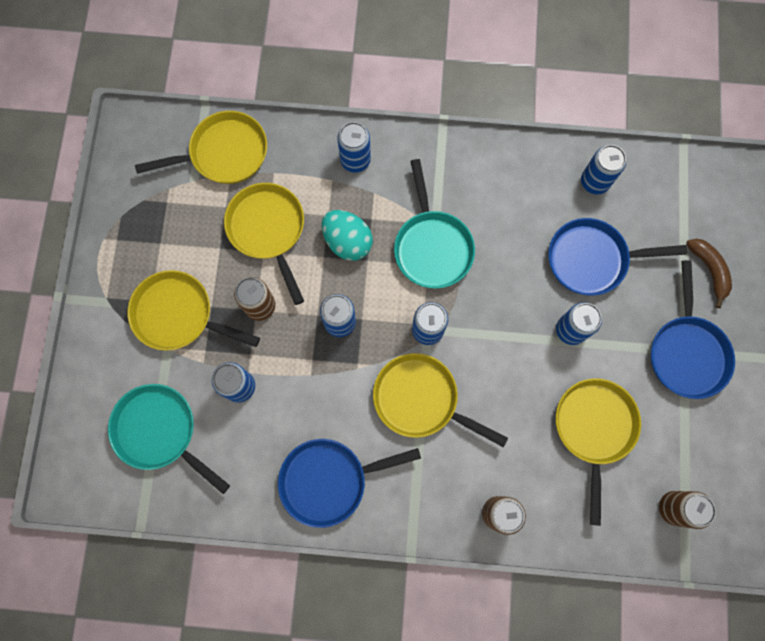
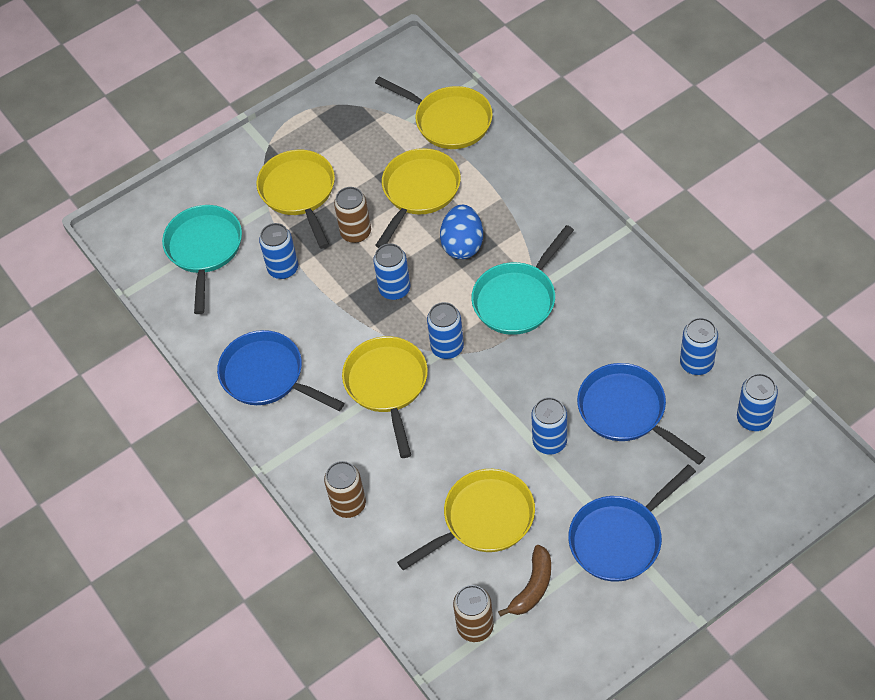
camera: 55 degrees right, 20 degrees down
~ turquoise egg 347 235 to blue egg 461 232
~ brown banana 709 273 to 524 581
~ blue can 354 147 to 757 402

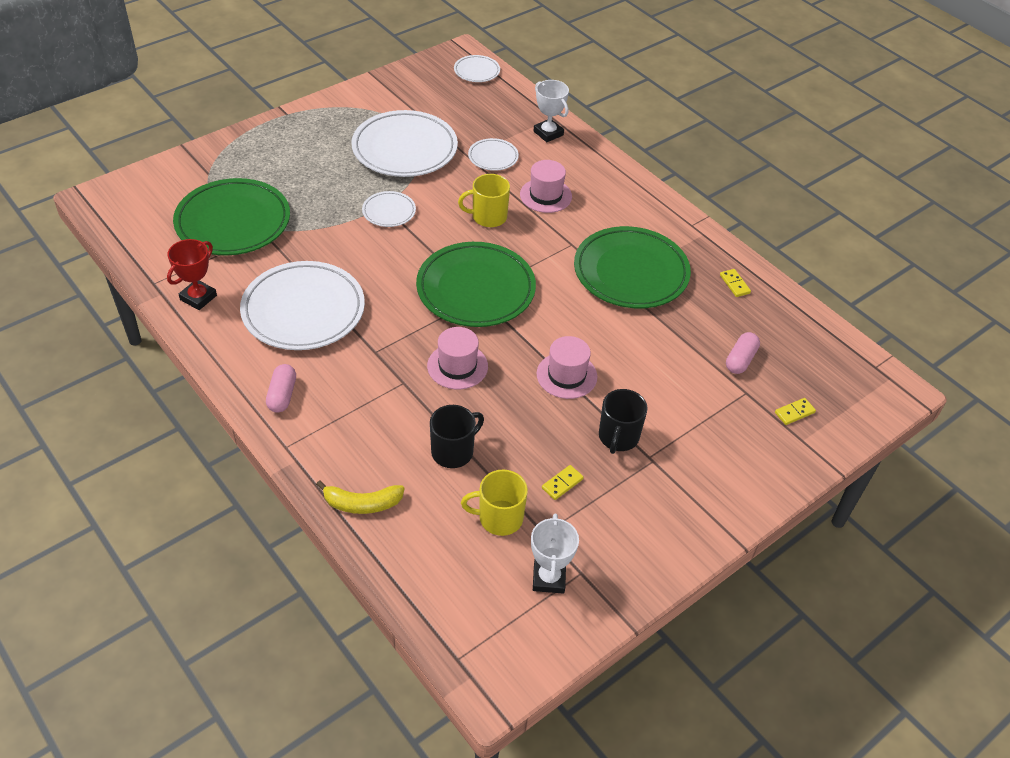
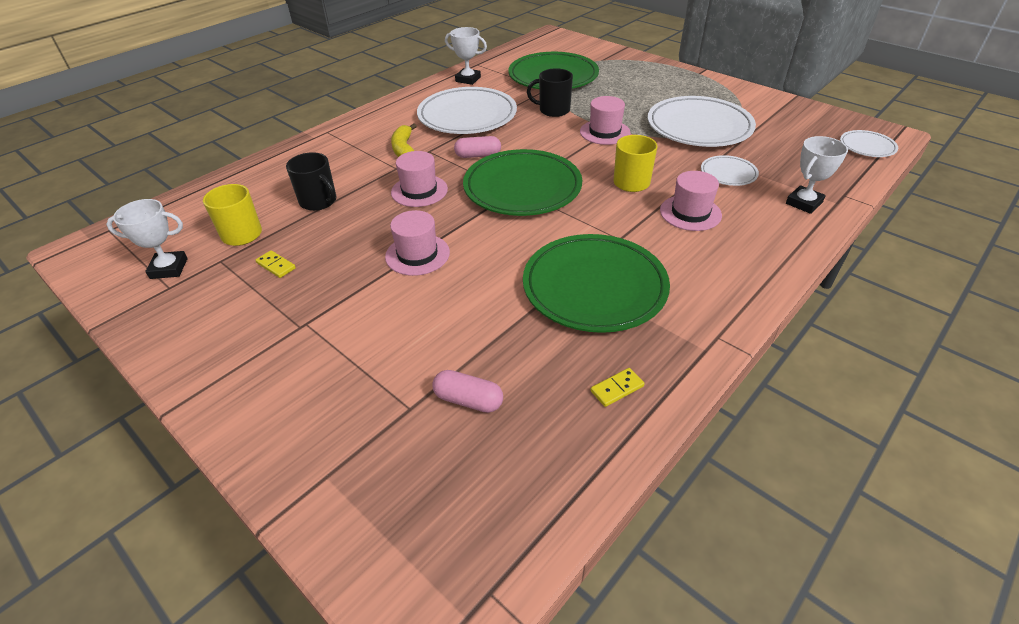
camera: 85 degrees right, 5 degrees down
~ yellow banana 360 497 to 404 140
~ red trophy 192 274 to white trophy 466 56
~ pink capsule 281 388 to 477 147
~ black mug 623 421 to 550 92
~ white plate 389 209 to pink hat 605 120
- yellow domino 795 411

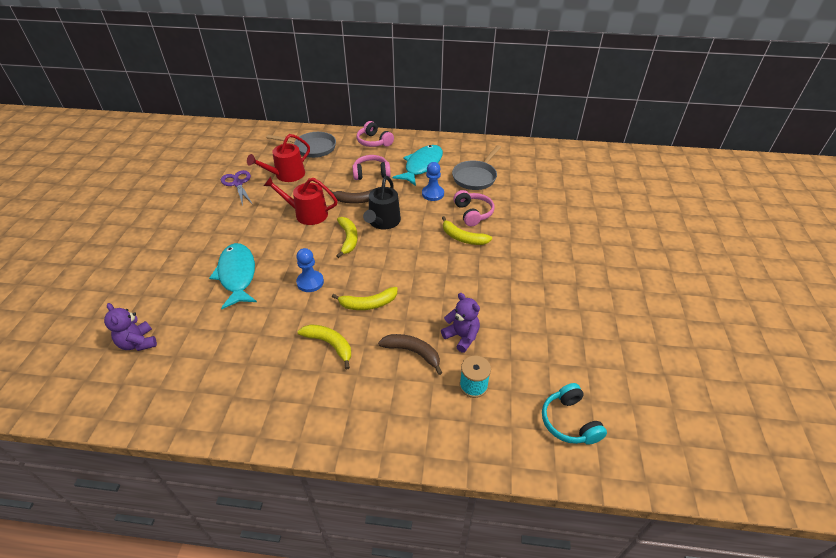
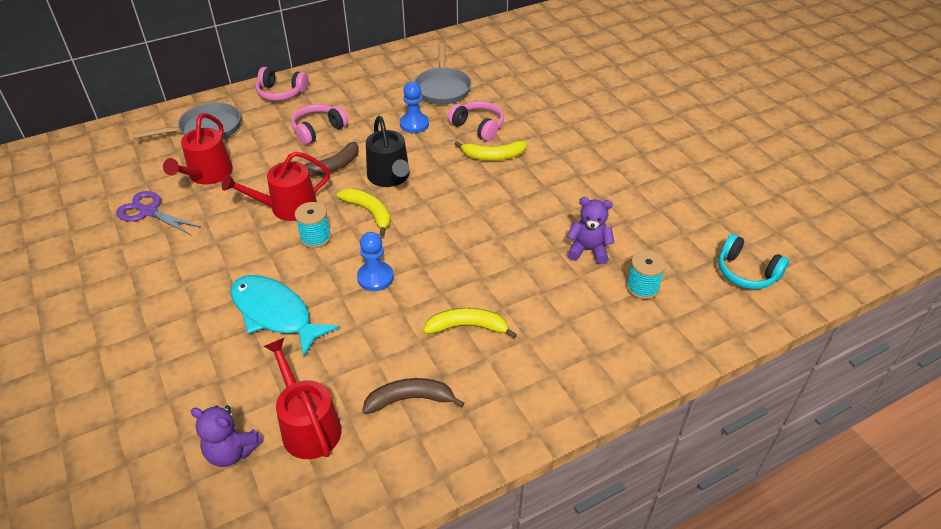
camera: 35 degrees left, 0 degrees up
+ red watering can 303 398
+ turquoise spool 313 225
~ brown banana 410 354 to 413 396
- yellow banana 365 298
- turquoise fish 418 165

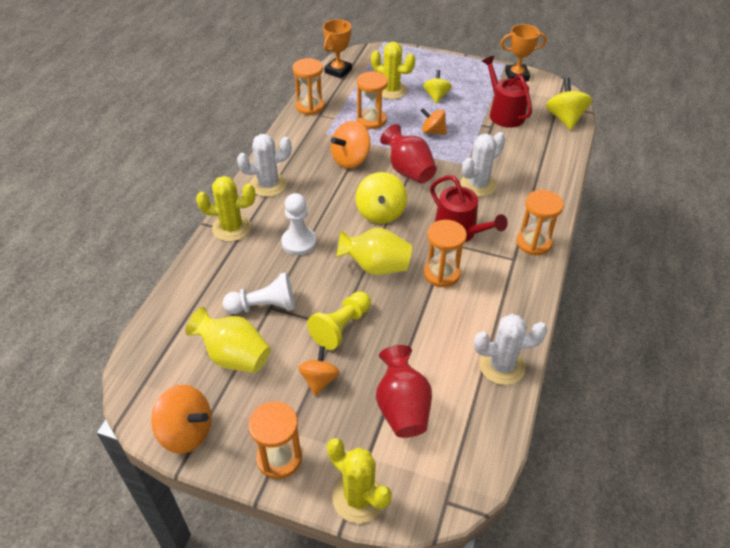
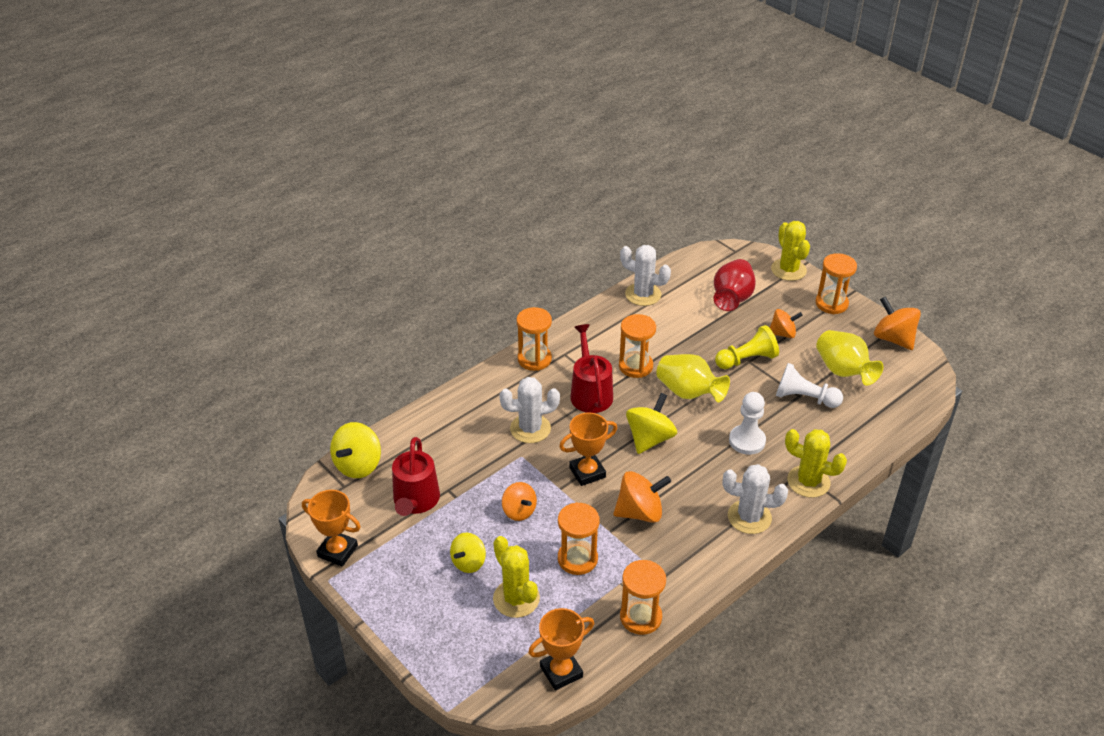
camera: 150 degrees left, 5 degrees down
~ red vase 408 153 to orange trophy 588 449
~ orange spinning top 319 371 = 786 323 135 degrees counterclockwise

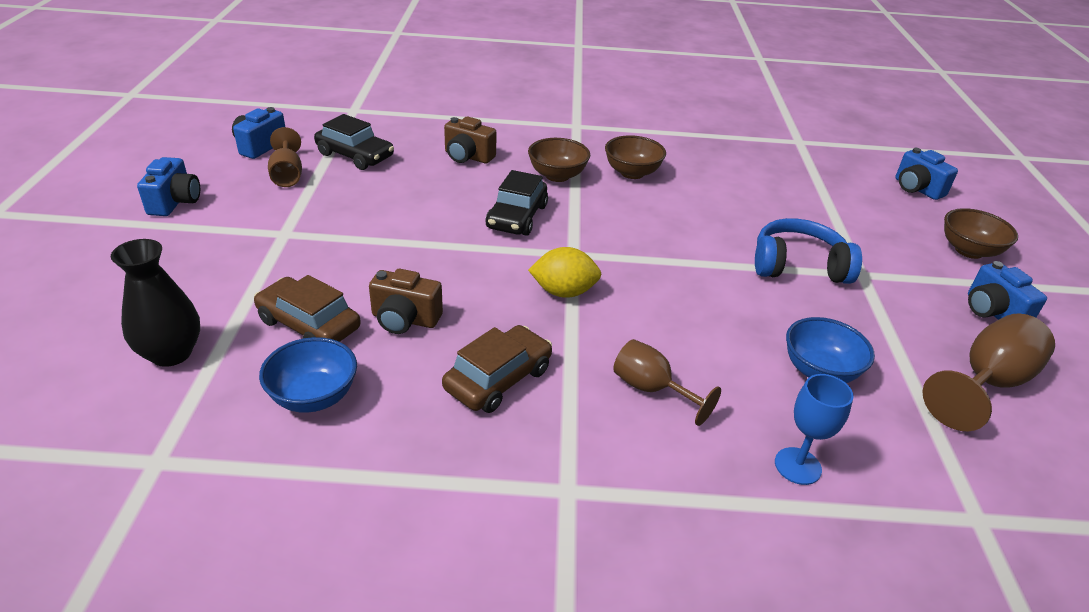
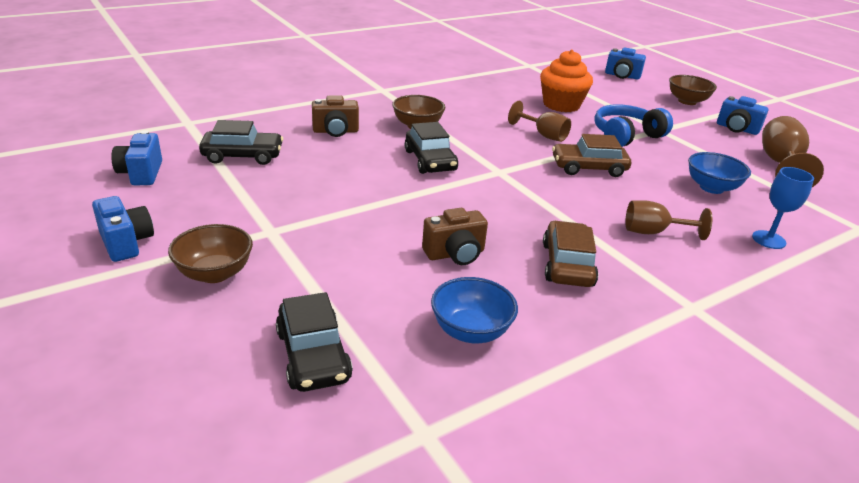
camera: 35 degrees left, 5 degrees down
~ brown bowl 635 157 to 210 253
~ black vase 155 303 to black car 314 342
~ brown goblet 285 157 to 539 121
+ orange cupcake 566 81
~ brown car 307 308 to 591 155
- yellow lemon 565 272

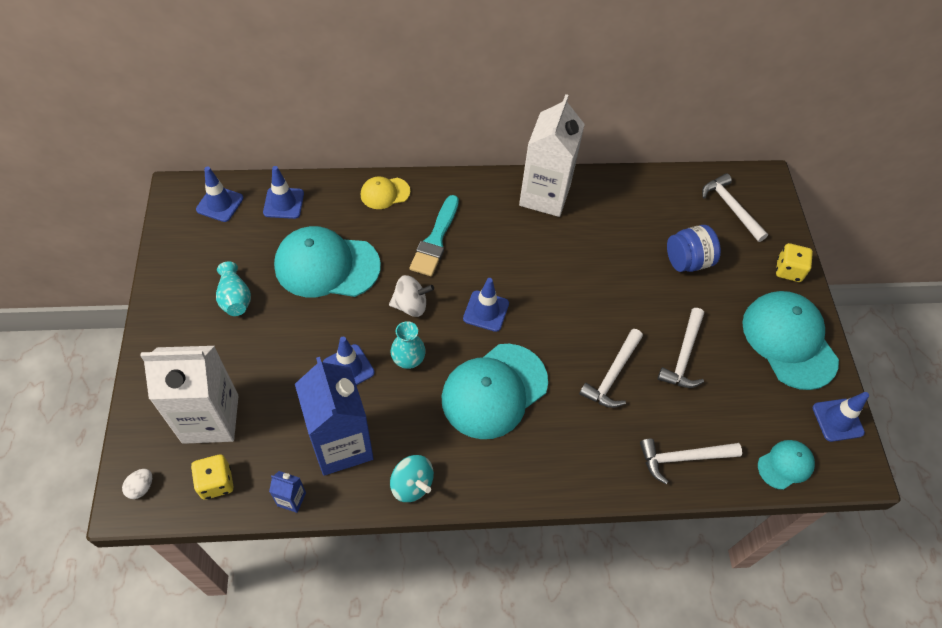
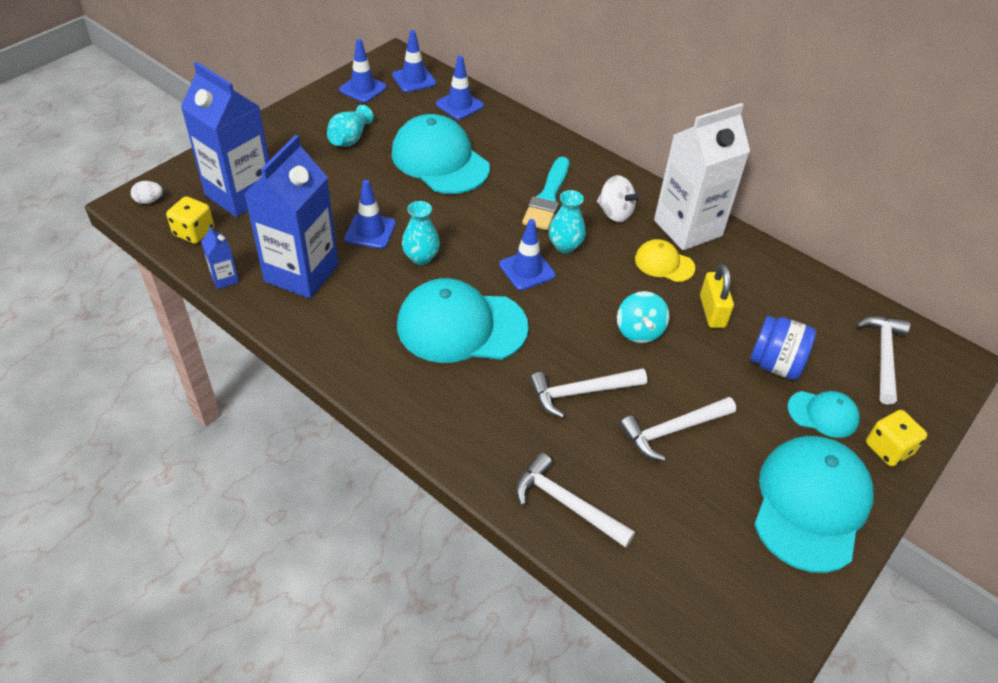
camera: 45 degrees right, 10 degrees down
~ white carton 189 395 to blue carton 225 139
~ blue traffic cone 840 417 to 363 71
~ turquoise brush 434 235 = 545 193 45 degrees counterclockwise
+ turquoise vase 567 221
~ white spinning top 411 296 to 619 198
~ turquoise spinning top 412 478 to 643 317
~ yellow cap 385 192 to 665 260
+ yellow padlock 717 296
~ turquoise cap 786 465 to 823 414

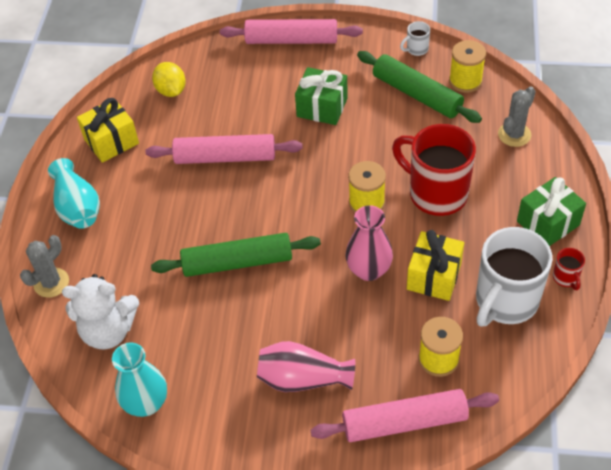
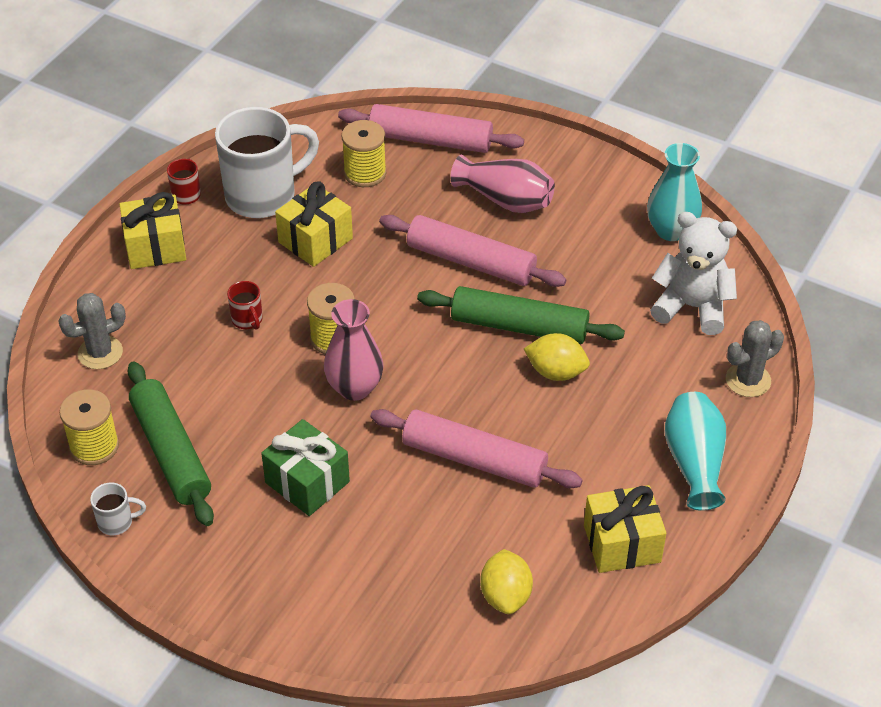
camera: 160 degrees left, 5 degrees down
~ green gift 551 211 to yellow gift 152 230
~ red mug 434 170 = 245 305 x0.42
~ pink vase 369 243 to 354 350
~ pink rolling pin 291 31 to 472 251
+ yellow lemon 557 357

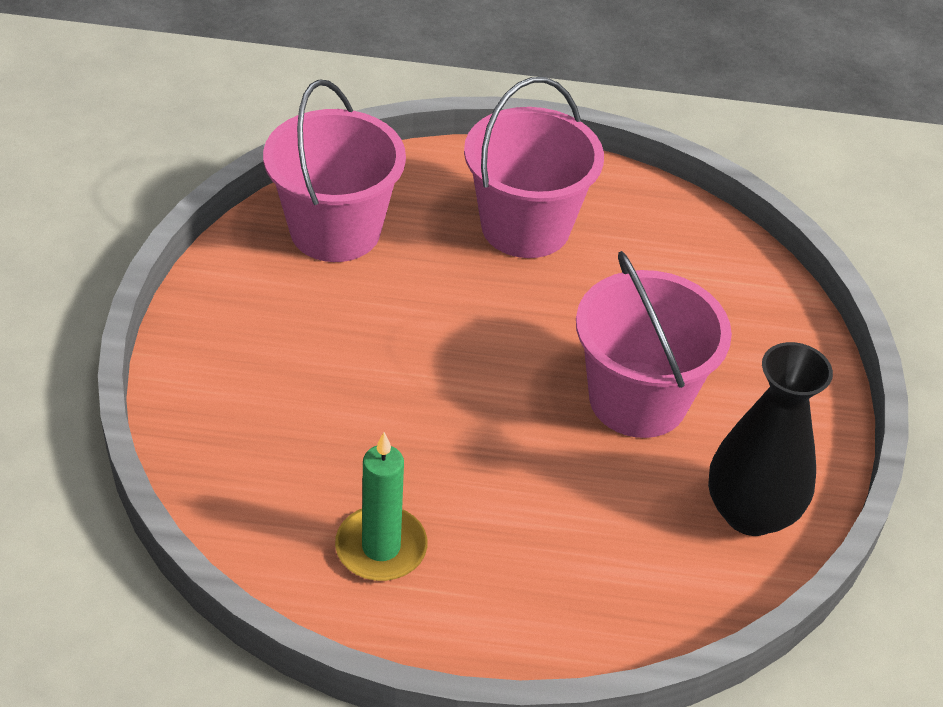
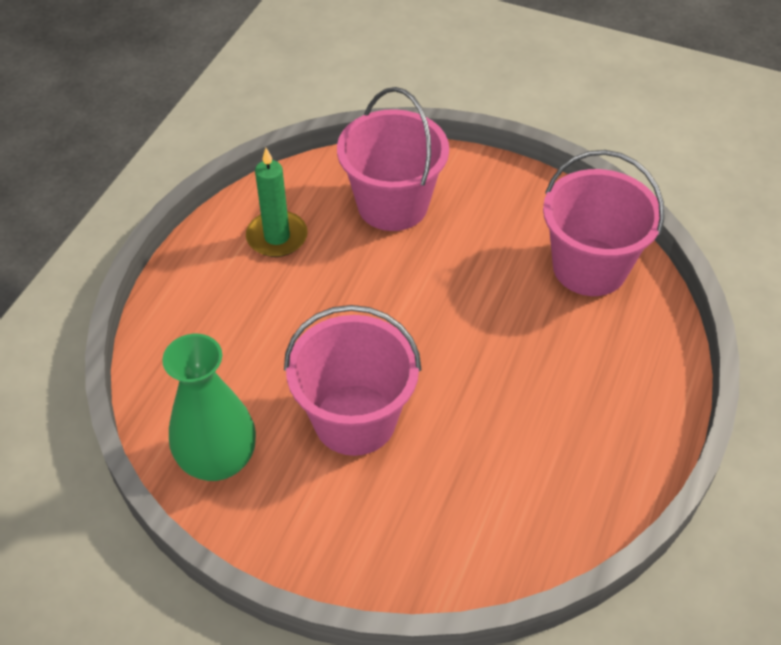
camera: 110 degrees right, 5 degrees up
~ black vase 770 439 to green vase 209 407
~ pink bucket 534 167 to 393 159

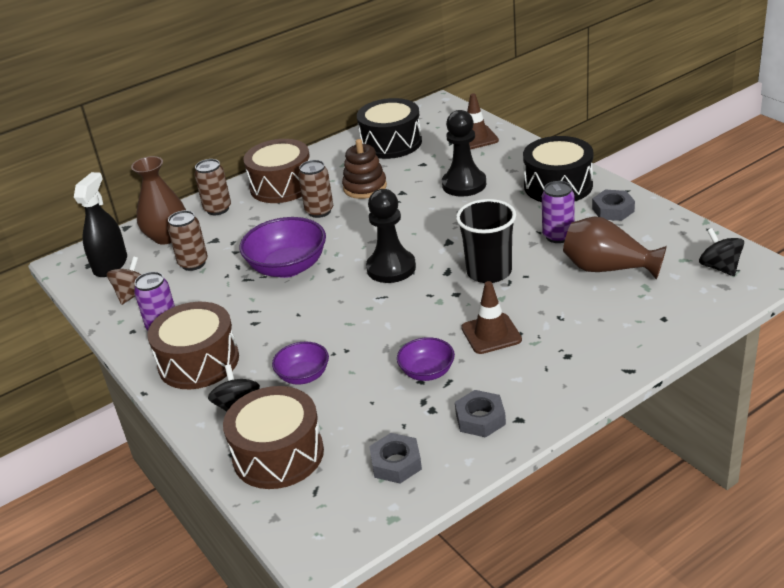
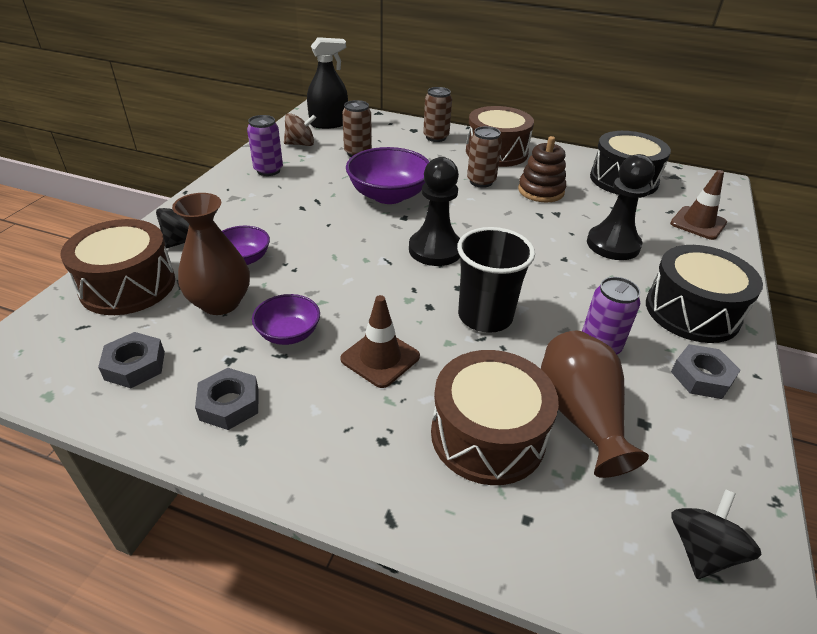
camera: 50 degrees right, 5 degrees up
~ brown vase 158 200 to 211 254
~ brown drum 193 345 to 495 417

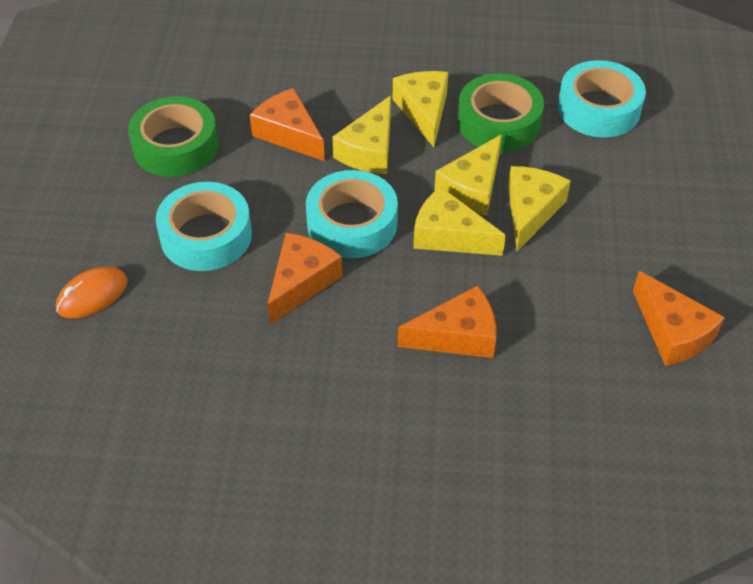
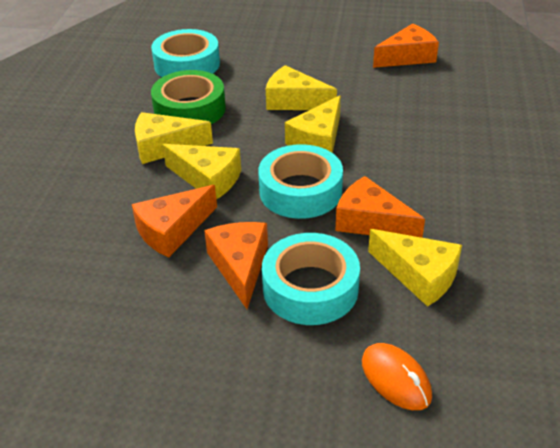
camera: 85 degrees left, 10 degrees down
~ orange cheese 447 321 to 236 265
~ yellow cheese 468 175 to 415 268
- green tape 173 136

